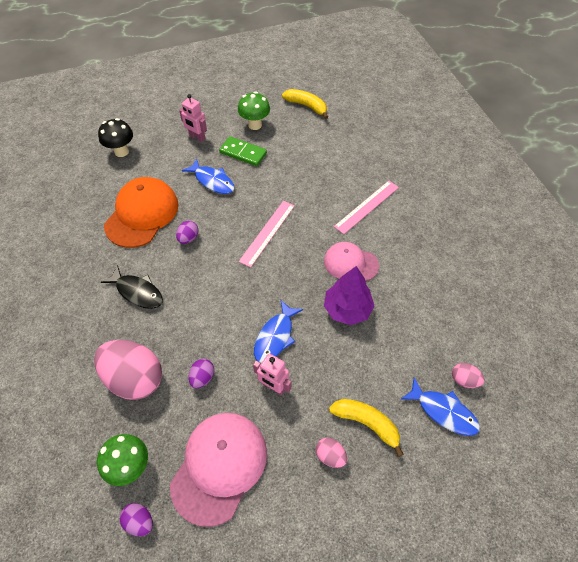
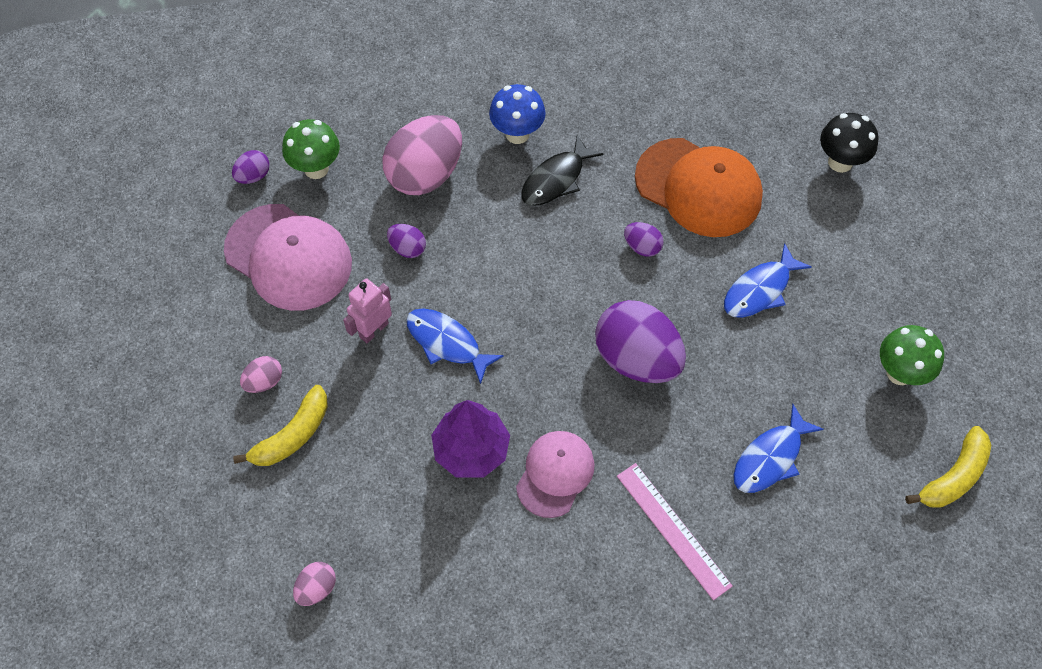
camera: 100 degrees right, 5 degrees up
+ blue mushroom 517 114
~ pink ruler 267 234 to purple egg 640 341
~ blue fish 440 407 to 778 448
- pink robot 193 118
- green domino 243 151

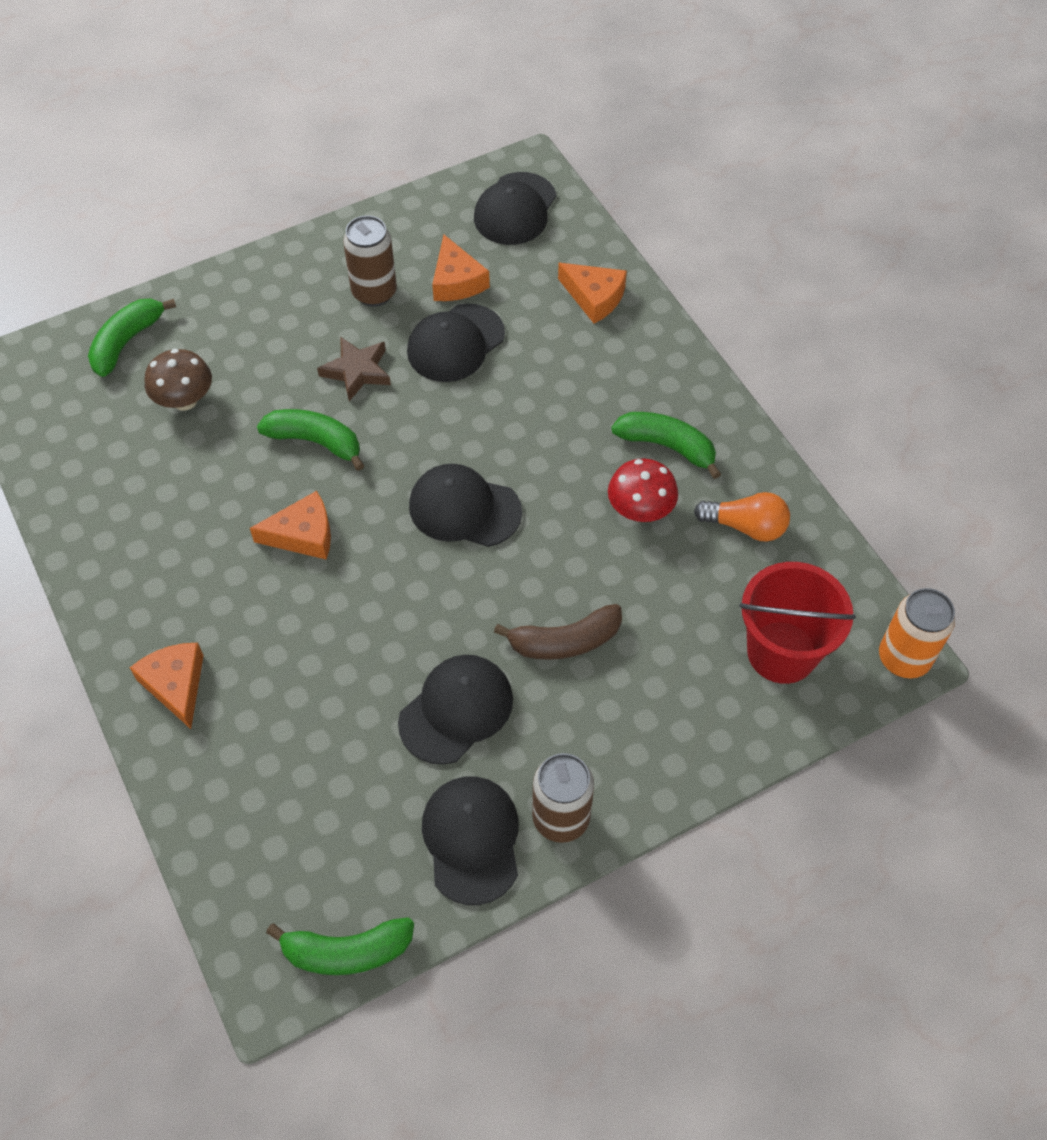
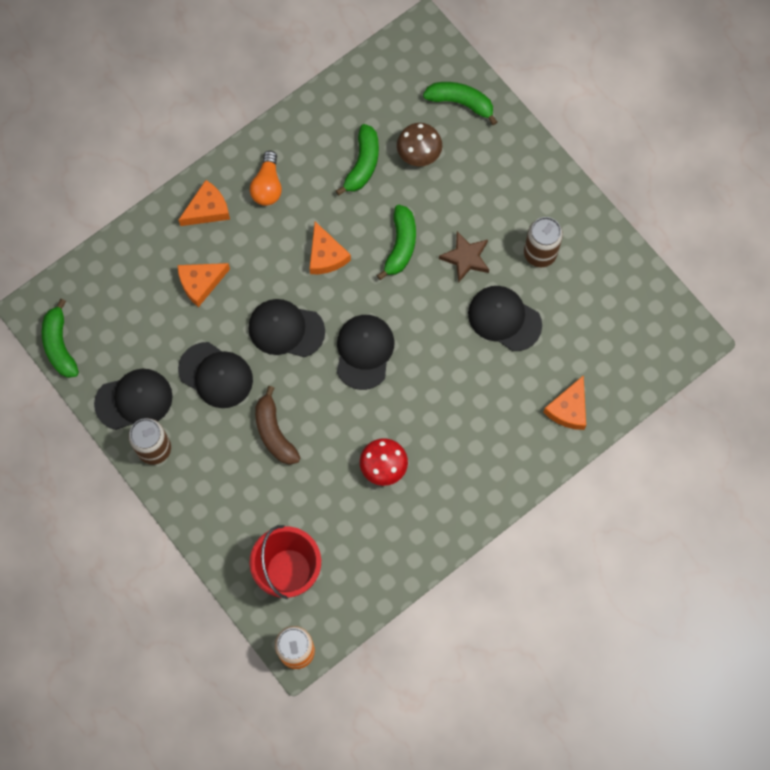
camera: 80 degrees right, 15 degrees up
~ orange cheese 461 268 to 204 285
~ black cap 515 208 to 286 328
~ orange light bulb 742 517 to 266 178
~ green banana 666 445 to 357 159

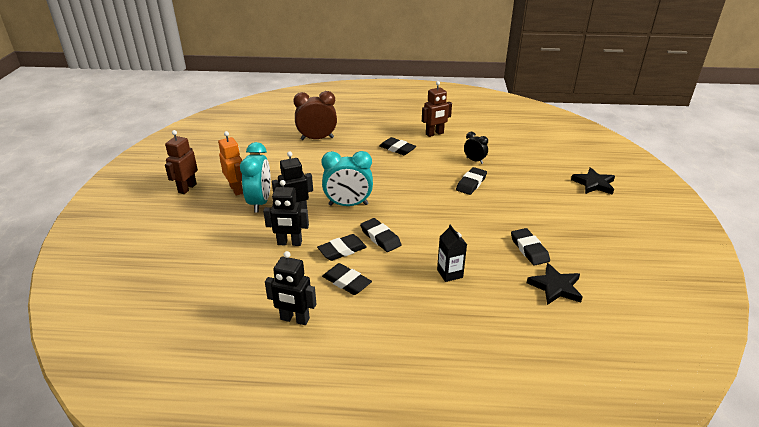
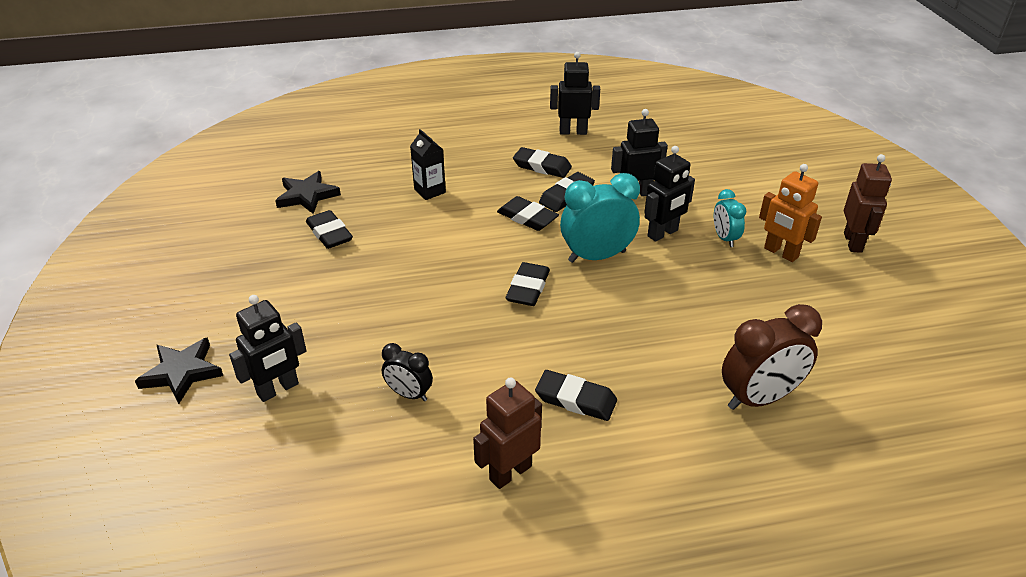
camera: 165 degrees right, 5 degrees up
+ black robot 267 348
~ black eraser 471 181 to 527 284
~ turquoise clock 255 177 = 730 218 x0.56

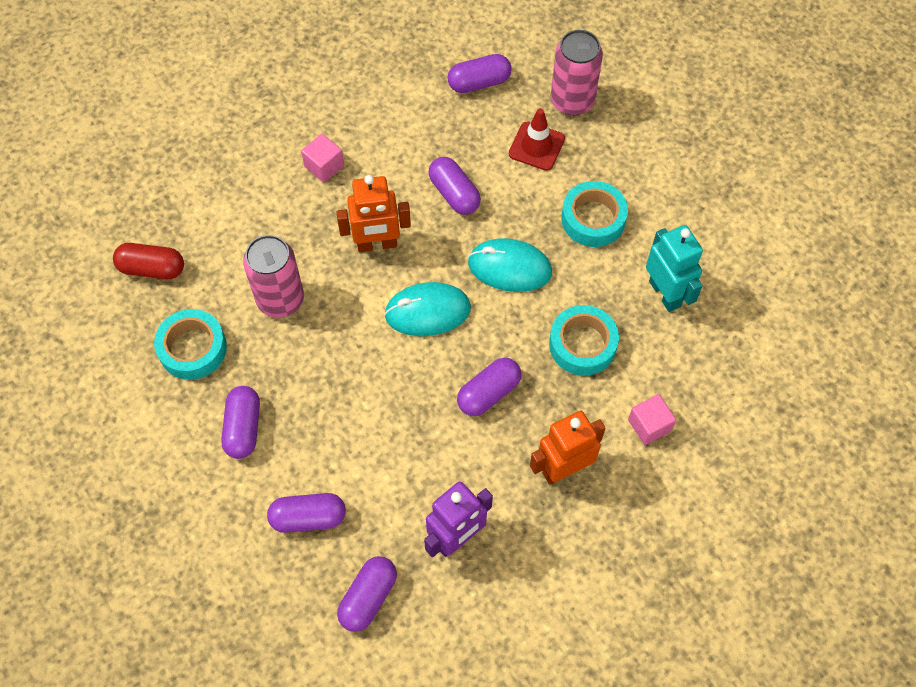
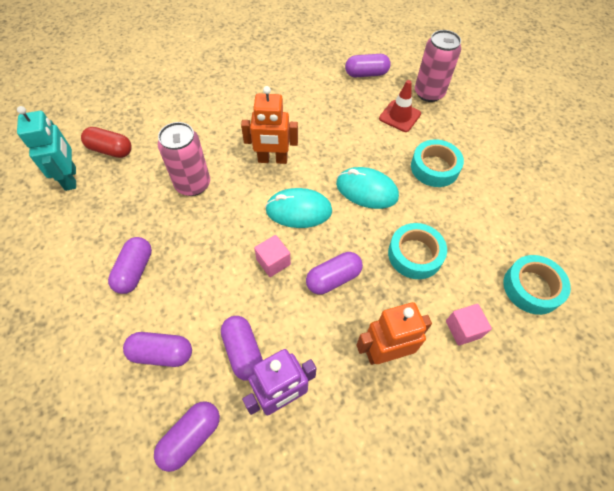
camera: 10 degrees right, 5 degrees down
~ turquoise robot 674 268 to 46 148
~ purple capsule 455 186 to 242 348
~ pink cube 322 158 to 272 256
~ turquoise tape 190 344 to 537 285

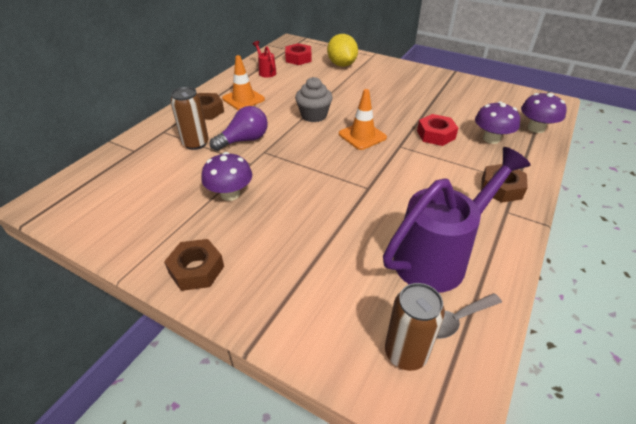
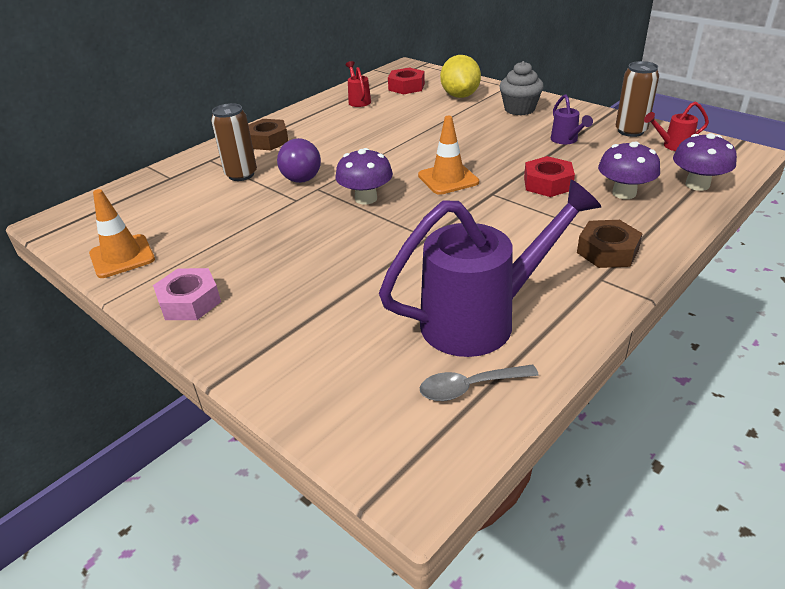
camera: 15 degrees right, 5 degrees down
~ orange traffic cone 243 82 to 122 233
~ brown nut 194 265 to pink nut 187 294
~ purple light bulb 239 128 = 299 160 90 degrees clockwise
~ purple mushroom 226 176 to 364 176
~ grey cupcake 314 99 to 522 88
+ purple watering can 572 119
~ brown can 415 327 to 637 99
+ red watering can 676 126

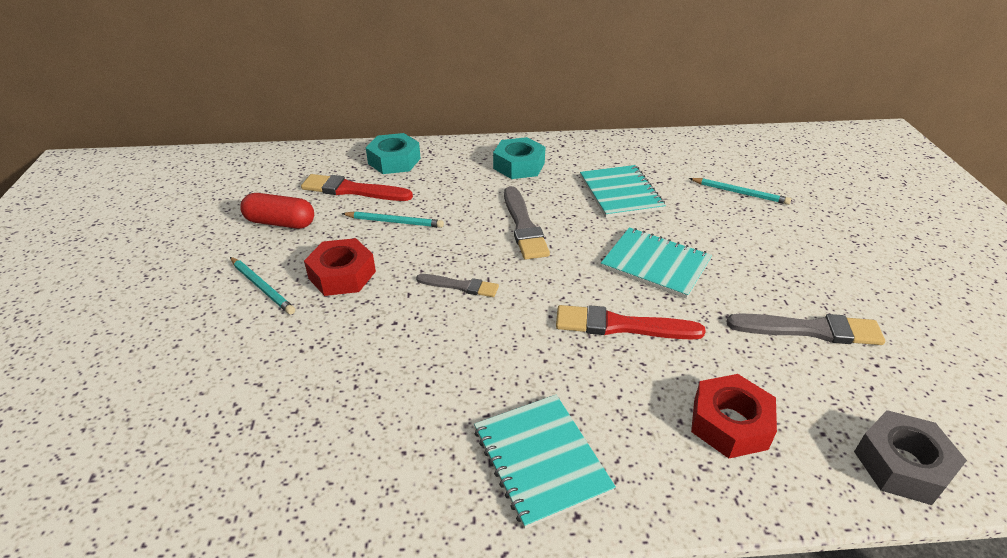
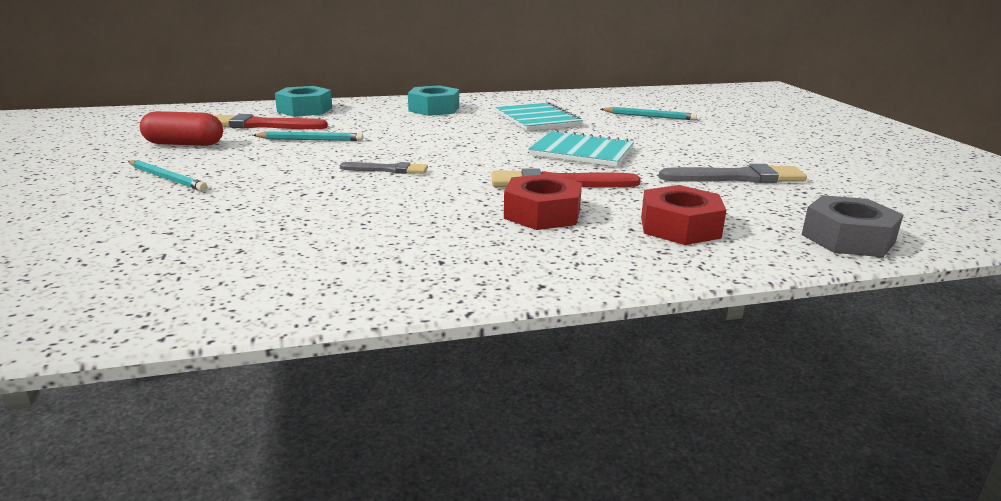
camera: 10 degrees left, 15 degrees down
~ red nut 340 267 to 543 202
- turquoise notebook 545 462
- grey brush 527 223

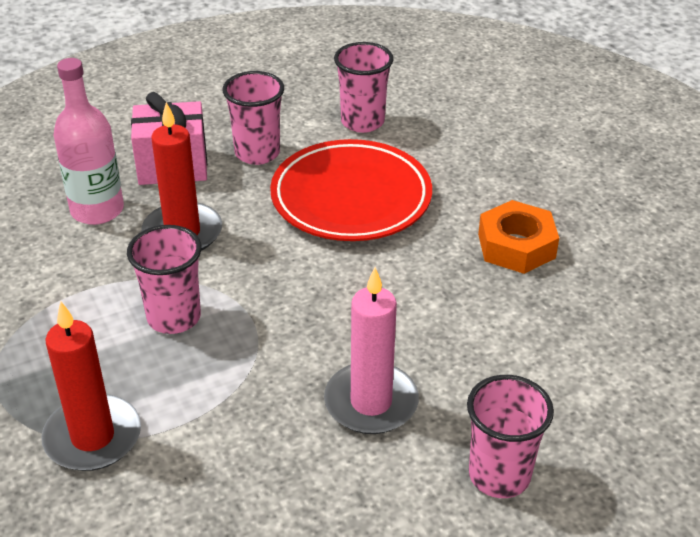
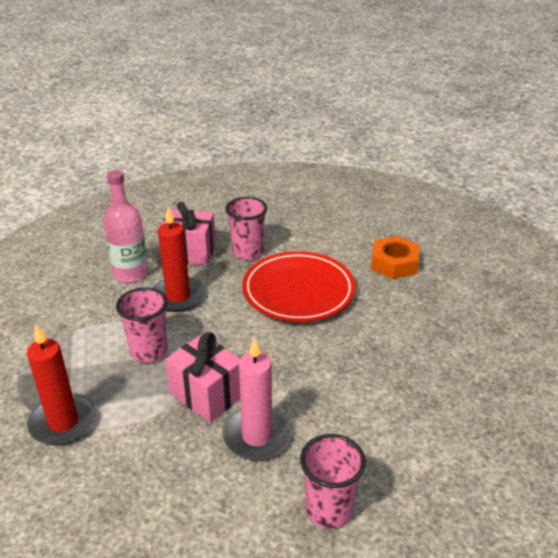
camera: 15 degrees right, 5 degrees down
+ pink gift 203 377
~ orange nut 518 237 to 395 257
- pink cup 364 87

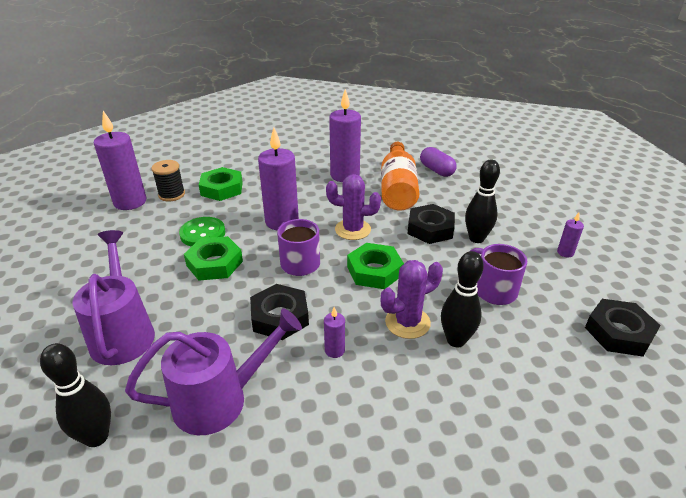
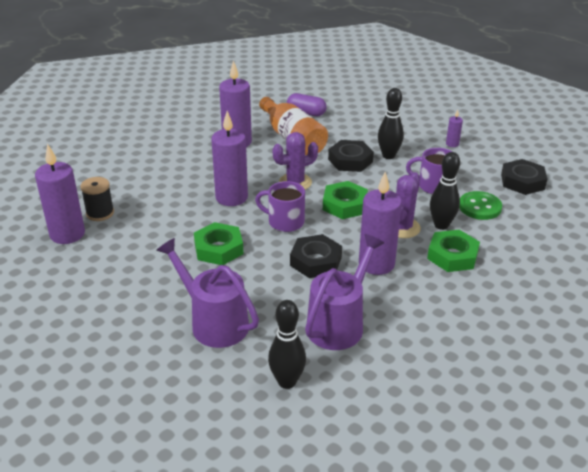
camera: 35 degrees left, 0 degrees up
~ purple candle 334 332 = 380 223 x2.24
~ green nut 221 184 to 453 251
~ green button 202 232 to 480 205

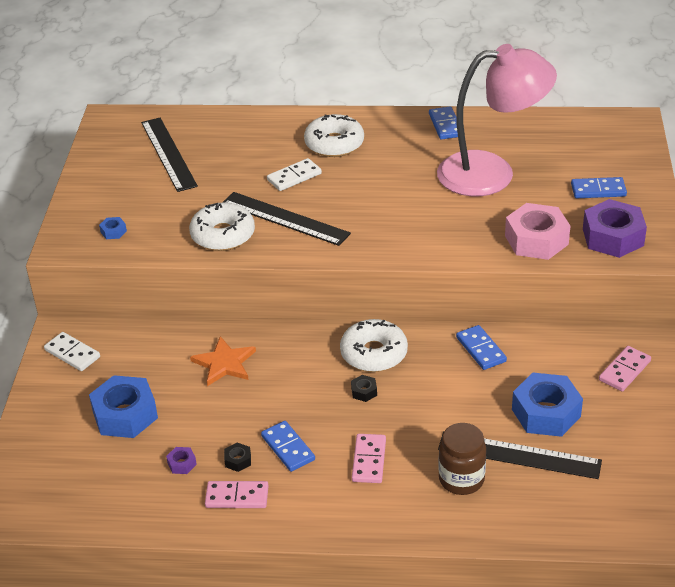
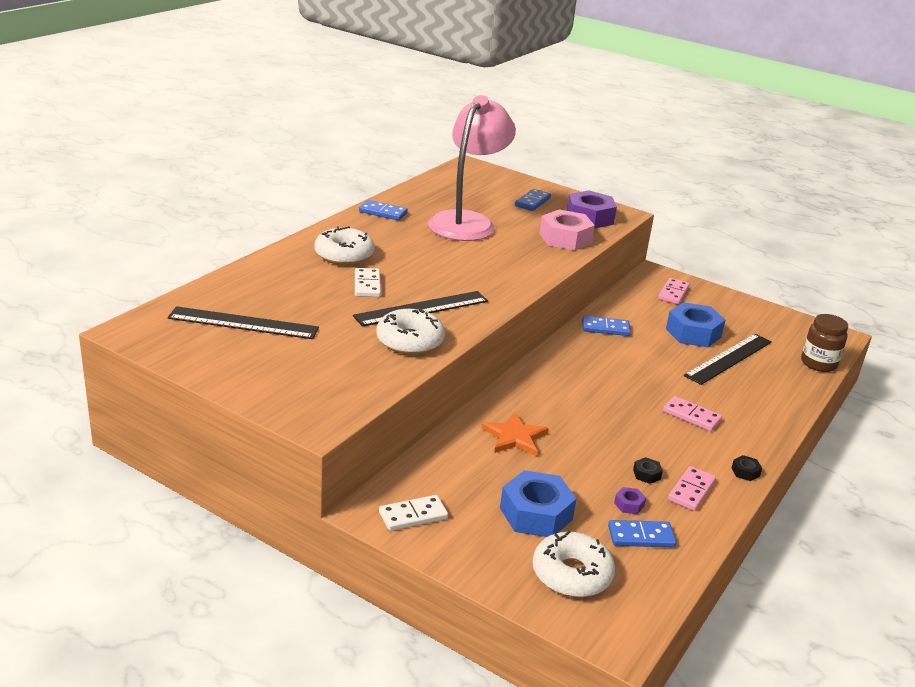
camera: 65 degrees left, 10 degrees down
~ white donut 374 345 to 574 563
~ blue domino 288 446 to 642 534
~ pink domino 625 369 = 674 291 45 degrees clockwise
~ black nut 364 388 to 746 468
~ brown jar 462 459 to 824 343
- blue nut 113 228

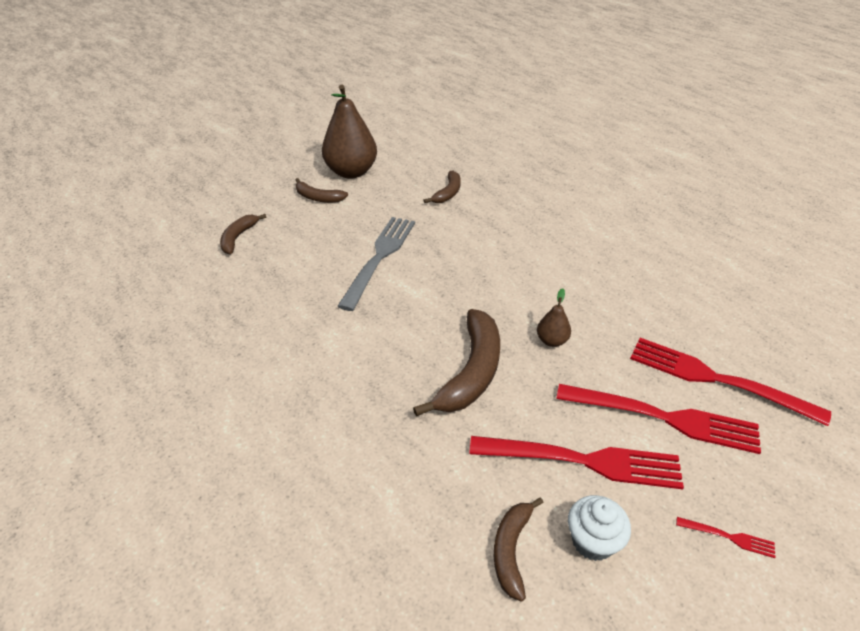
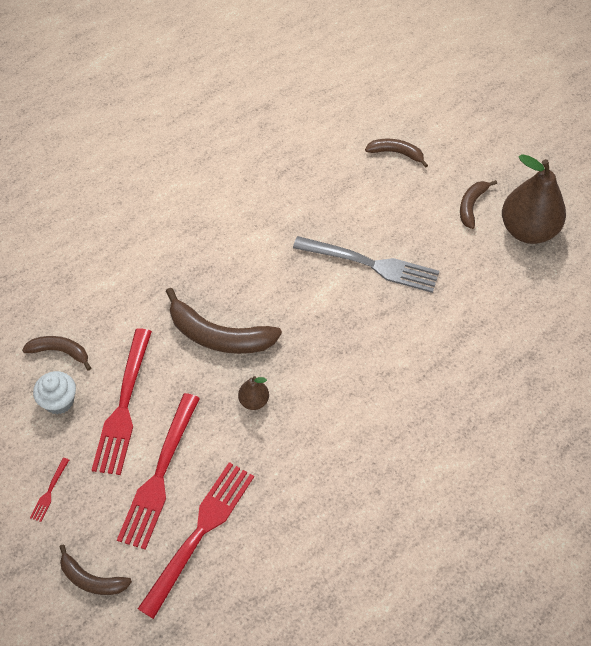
camera: 90 degrees right, 15 degrees up
~ brown banana 442 187 to 95 570

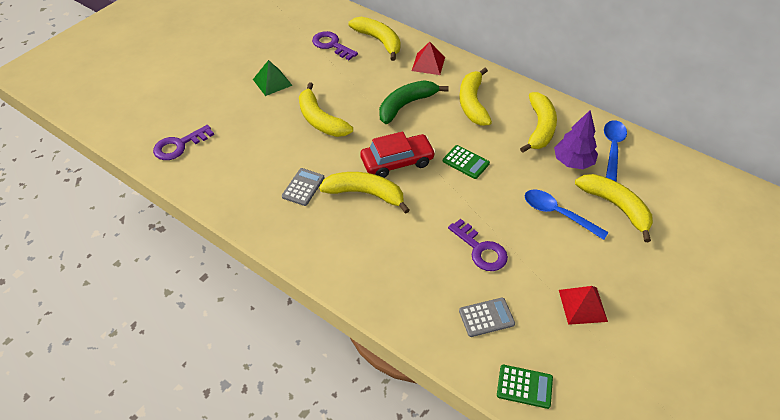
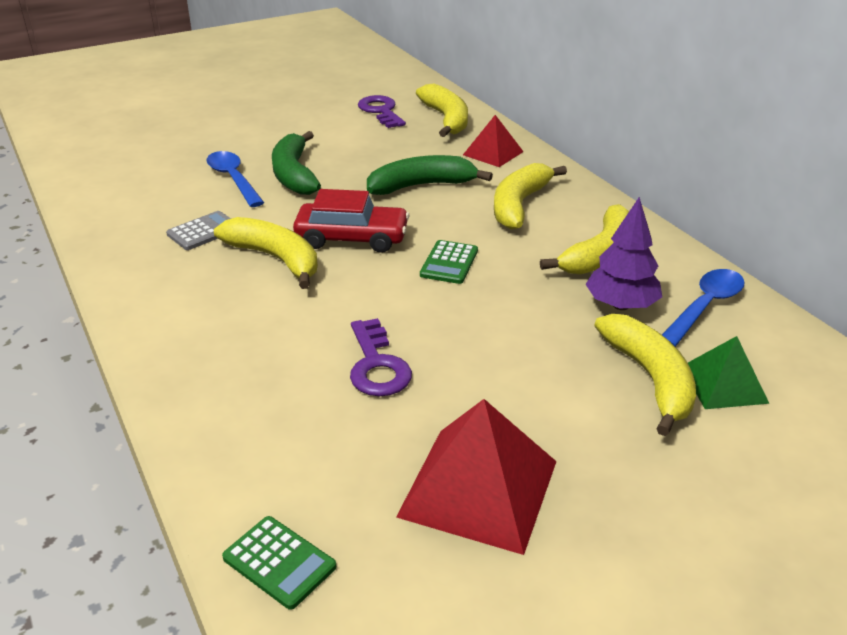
camera: 25 degrees right, 15 degrees down
~ blue spoon 566 215 to 235 179
~ yellow banana 326 110 to green banana 296 163
~ red pyramid 583 305 = 476 477 x1.70
~ green calculator 466 162 = 449 262 45 degrees clockwise
~ green pyramid 273 78 to 728 372
- purple key 183 142
- grey calculator 487 317

